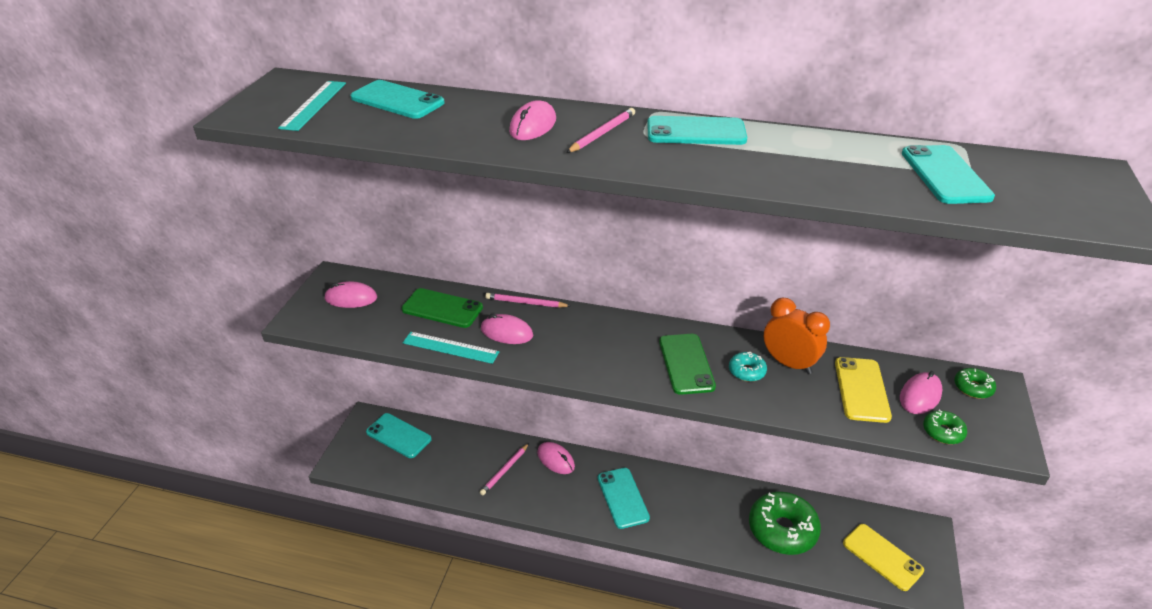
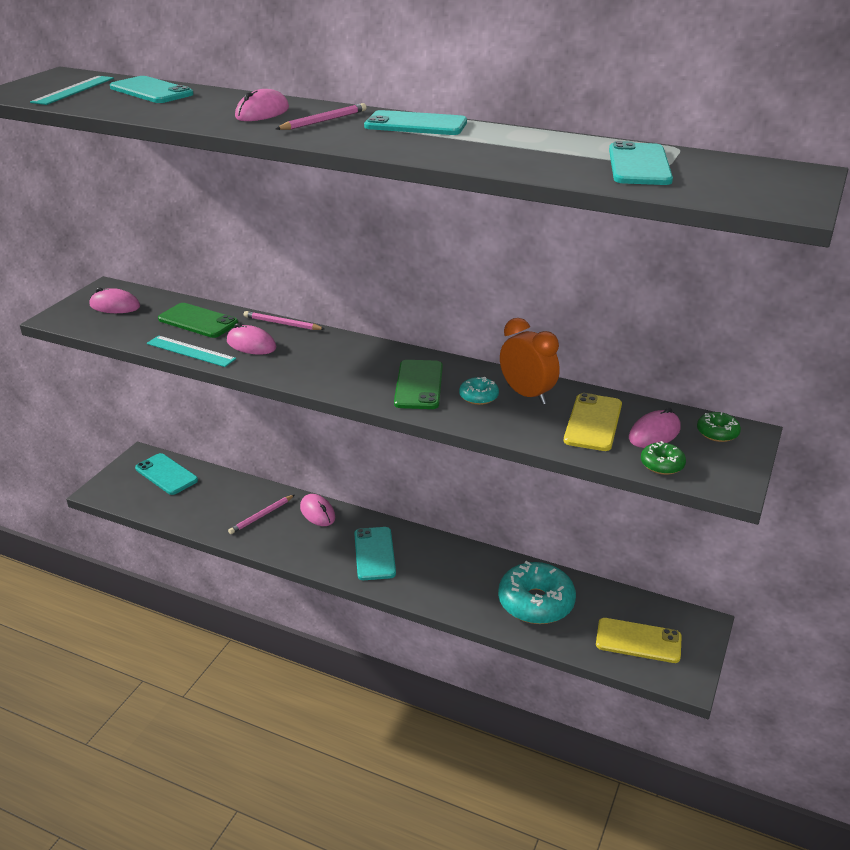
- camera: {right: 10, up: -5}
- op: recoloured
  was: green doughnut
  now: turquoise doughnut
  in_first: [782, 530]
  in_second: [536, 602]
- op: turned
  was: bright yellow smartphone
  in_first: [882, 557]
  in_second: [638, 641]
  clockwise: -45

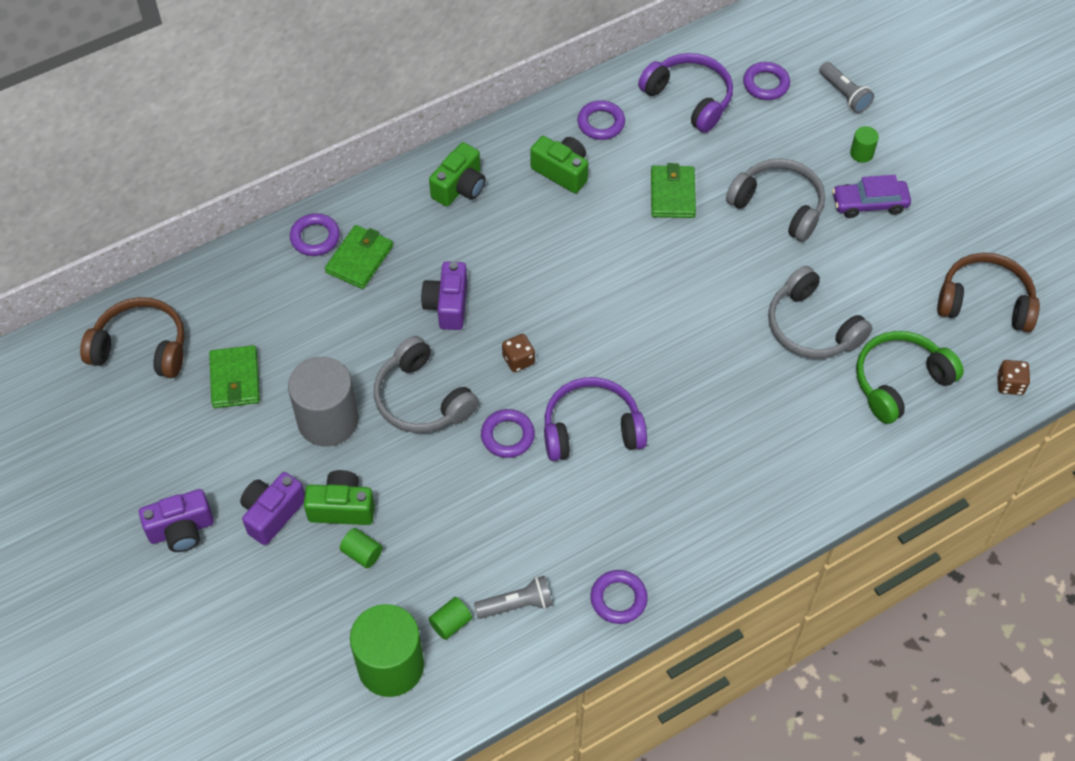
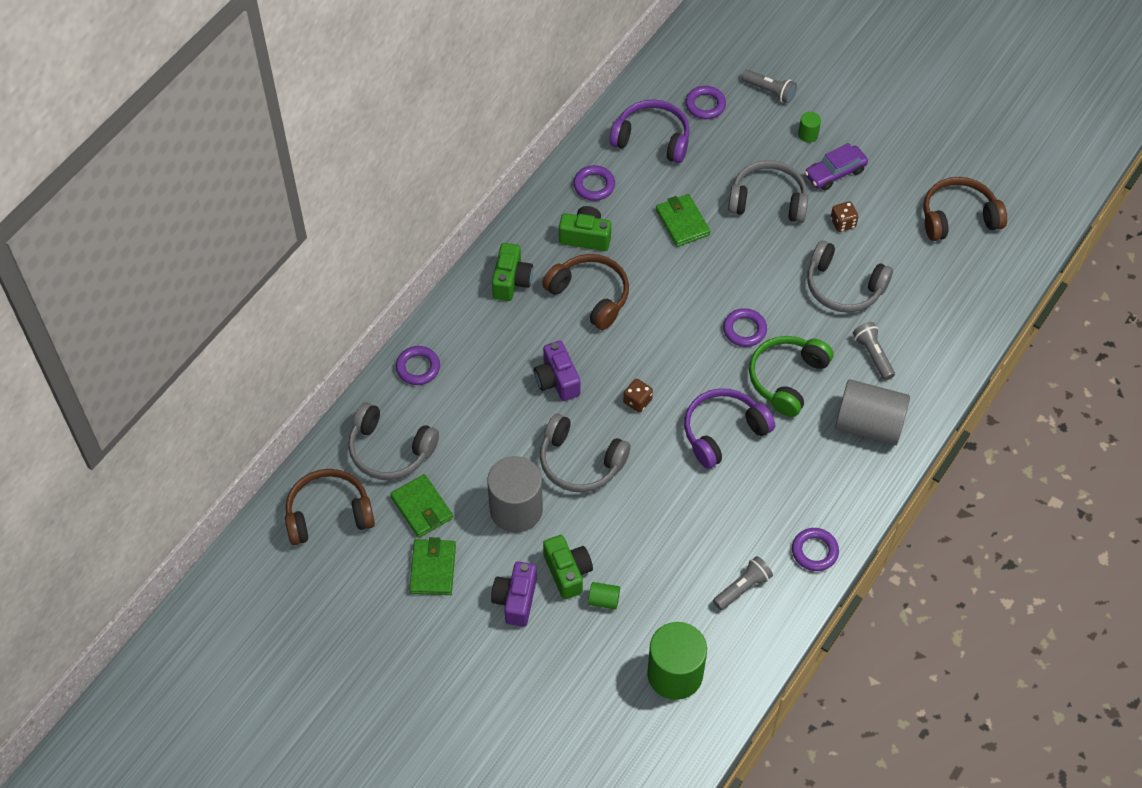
- camera: {right: -25, up: 0}
- op: added
  now: grey headphones
  in_second: [390, 450]
- op: moved
  was: green wallet
  in_first: [359, 259]
  in_second: [433, 569]
- op: added
  now: brown headphones
  in_second: [590, 295]
- op: turned
  was: green camera
  in_first: [342, 508]
  in_second: [567, 572]
  clockwise: 90
- op: moved
  was: purple torus
  in_first: [507, 436]
  in_second: [744, 330]
- op: moved
  was: green headphones
  in_first: [900, 382]
  in_second: [787, 379]
- op: moved
  was: brown game die
  in_first: [1010, 384]
  in_second: [843, 223]
- op: added
  now: grey cylinder
  in_second: [868, 425]
- op: added
  now: grey flashlight
  in_second: [873, 355]
- op: removed
  was: purple camera
  in_first: [181, 530]
- op: removed
  was: green cylinder
  in_first: [451, 623]

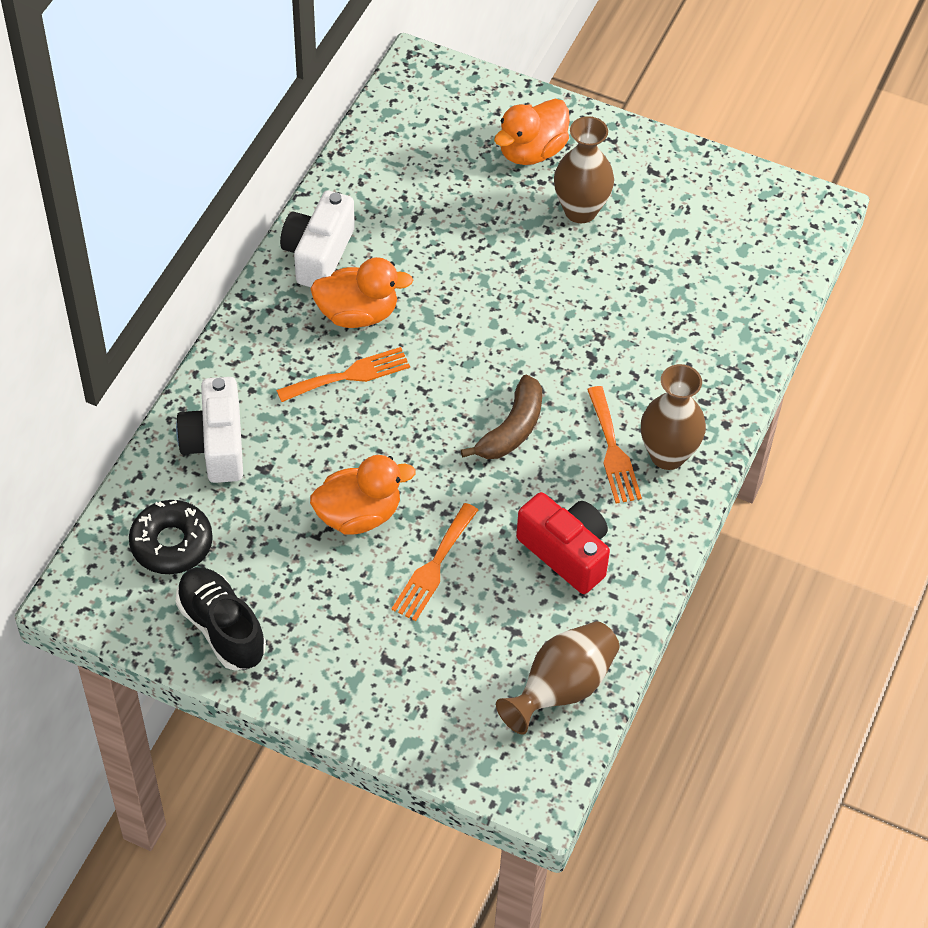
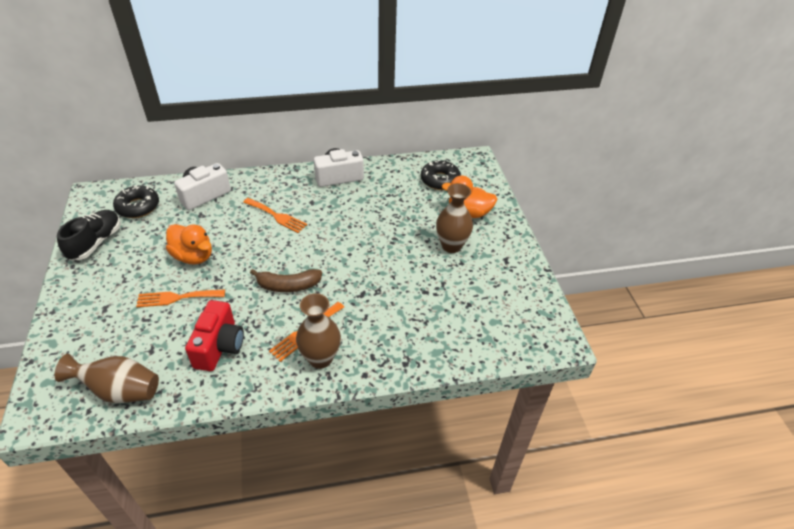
- camera: {right: 55, up: -10}
- op: added
  now: ebony doughnut
  in_second: [440, 180]
- op: removed
  was: orange toy duck
  in_first: [358, 313]

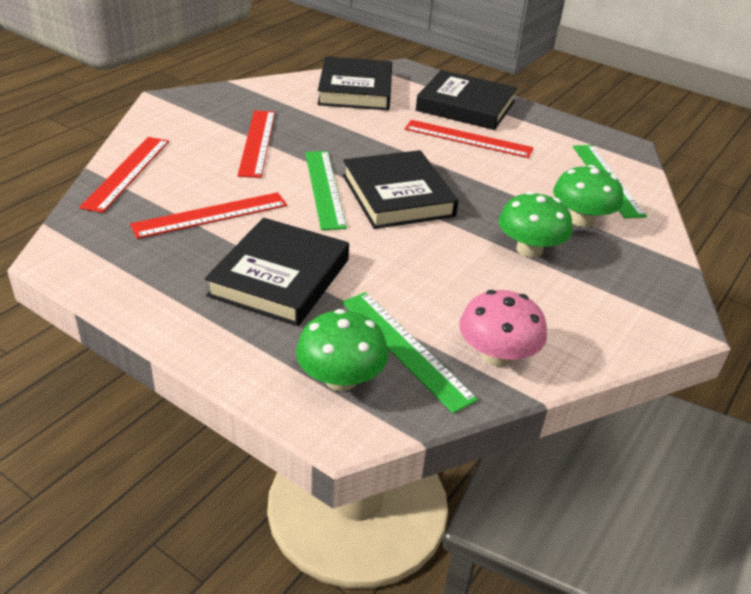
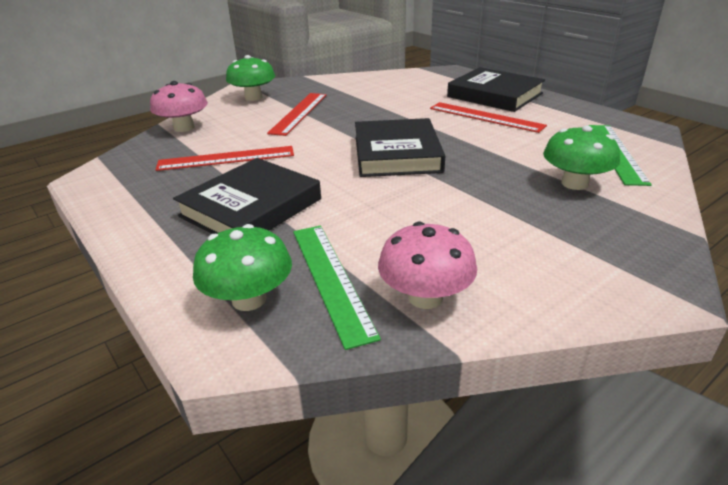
- camera: {right: 20, up: -5}
- op: replaced
  was: red measuring stick
  now: pink toadstool
  in_first: [127, 173]
  in_second: [184, 128]
- op: moved
  was: green toadstool
  in_first: [529, 249]
  in_second: [253, 97]
- op: removed
  was: green measuring stick
  in_first: [324, 188]
- op: removed
  was: ebony book
  in_first: [355, 90]

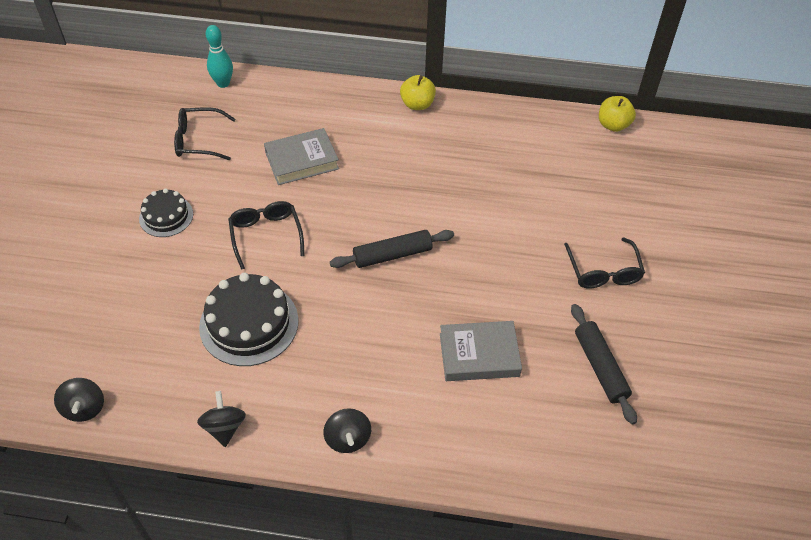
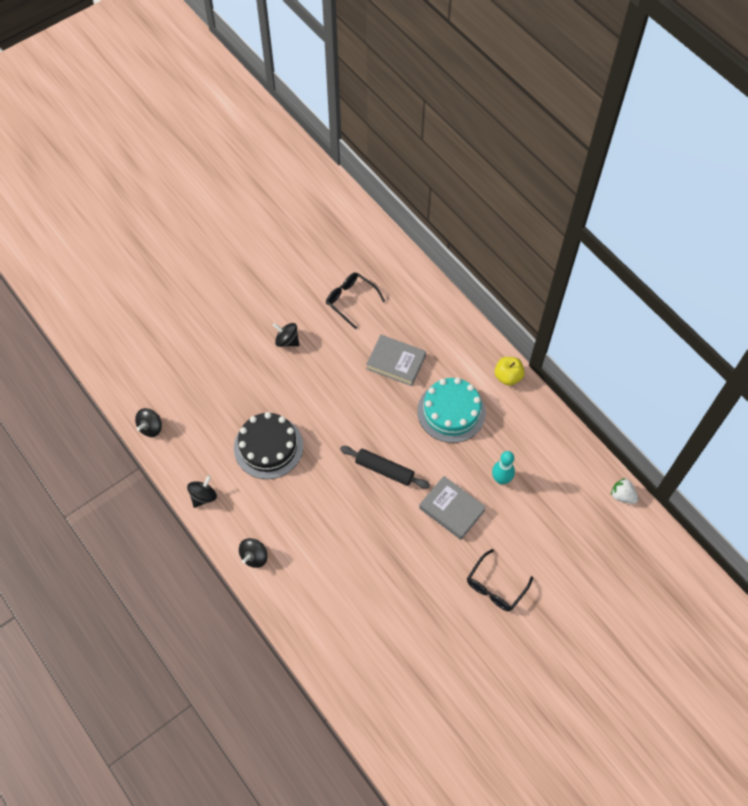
- camera: {right: 45, up: 10}
- op: replaced
  was: ebony layer cake
  now: ebony whirligig
  in_first: [166, 216]
  in_second: [287, 341]
- op: added
  now: turquoise layer cake
  in_second: [451, 411]
- op: moved
  was: grey book
  in_first: [479, 355]
  in_second: [451, 509]
- op: moved
  was: turquoise skittle
  in_first: [223, 83]
  in_second: [501, 479]
- op: replaced
  was: bright yellow apple fruit
  now: snow-white toy strawberry
  in_first: [613, 125]
  in_second: [622, 495]
- op: removed
  was: ebony eyeglasses
  in_first: [266, 235]
- op: removed
  was: ebony rolling pin
  in_first: [600, 367]

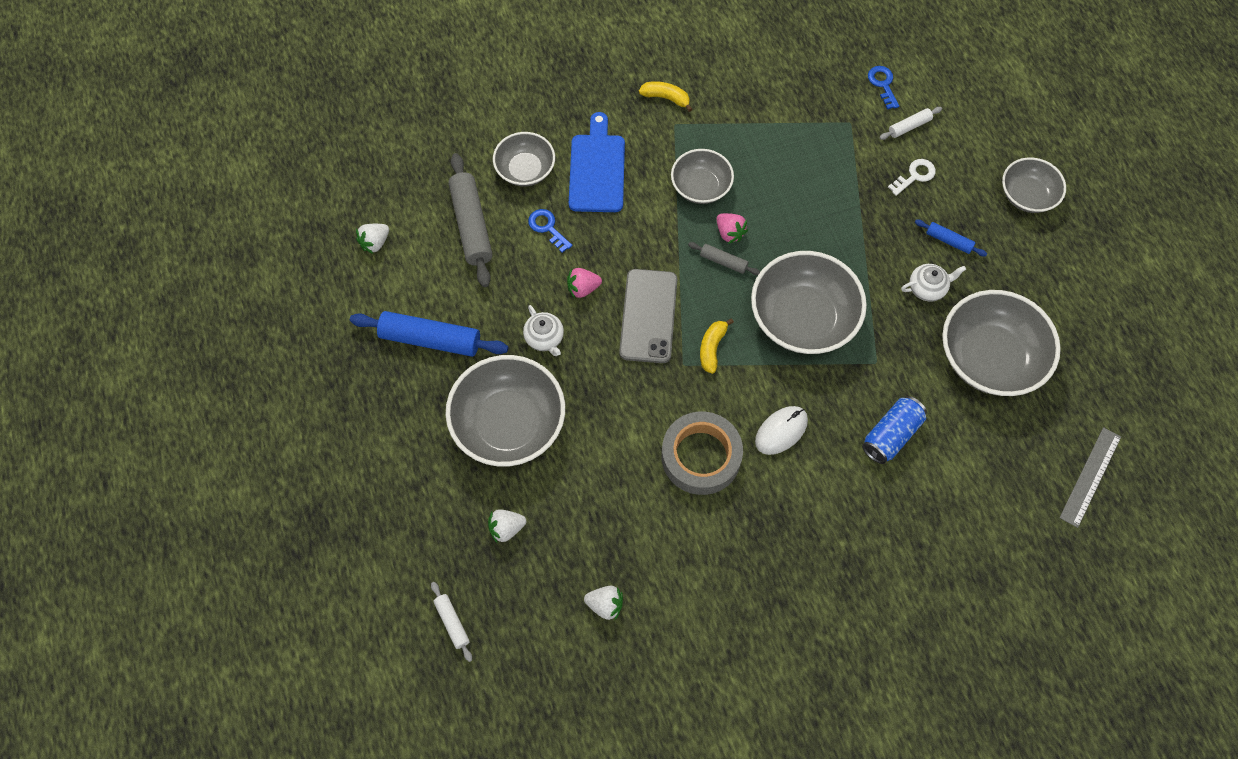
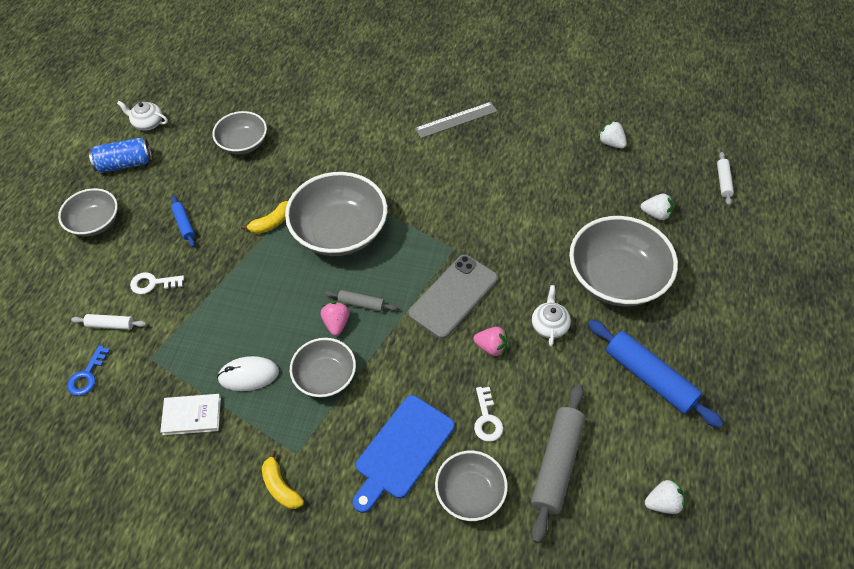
- camera: {right: -145, up: -10}
- op: moved
  was: cobalt can
  in_first: [891, 435]
  in_second: [125, 164]
- op: moved
  was: snow-white teapot
  in_first: [927, 288]
  in_second: [148, 123]
- op: added
  now: snow-white book
  in_second: [192, 415]
- op: resized
  was: grey bowl
  in_first: [989, 358]
  in_second: [243, 143]
  ratio: 0.58
- op: moved
  was: snow-white computer mouse
  in_first: [781, 431]
  in_second: [248, 375]
- op: moved
  was: bright yellow banana
  in_first: [712, 348]
  in_second: [271, 223]
- op: turned
  was: grey rolling pin
  in_first: [723, 262]
  in_second: [361, 304]
  clockwise: -45
- op: moved
  was: grey measuring stick
  in_first: [1090, 477]
  in_second: [456, 120]
- op: recoloured
  was: cobalt door key
  now: snow-white door key
  in_first: [547, 228]
  in_second: [487, 419]
- op: removed
  was: grey roll of tape
  in_first: [701, 456]

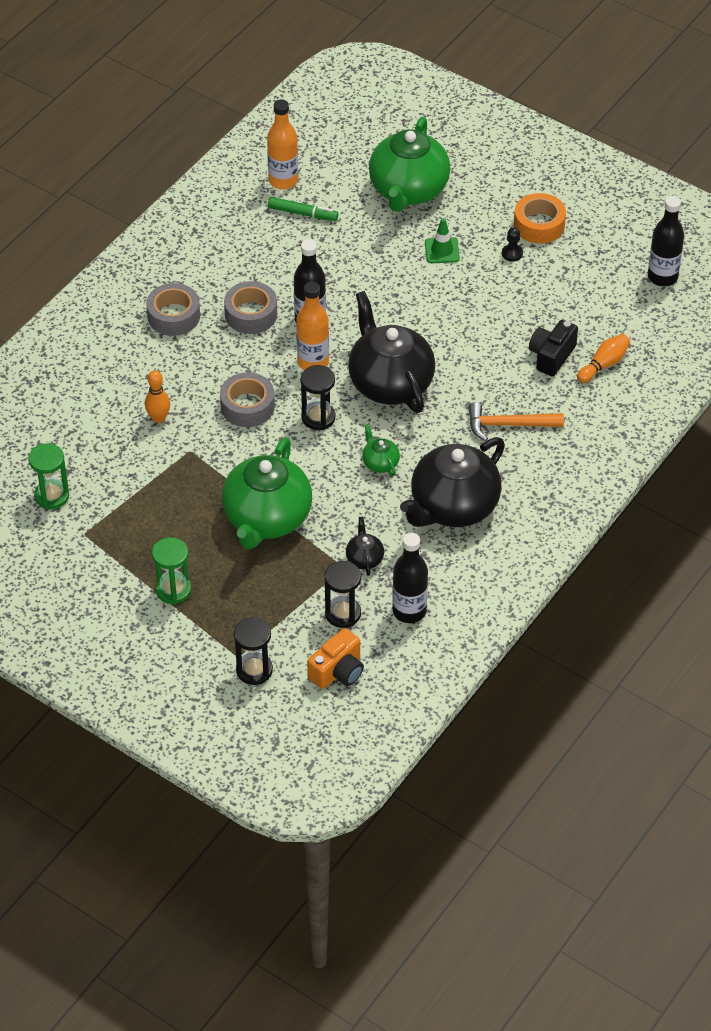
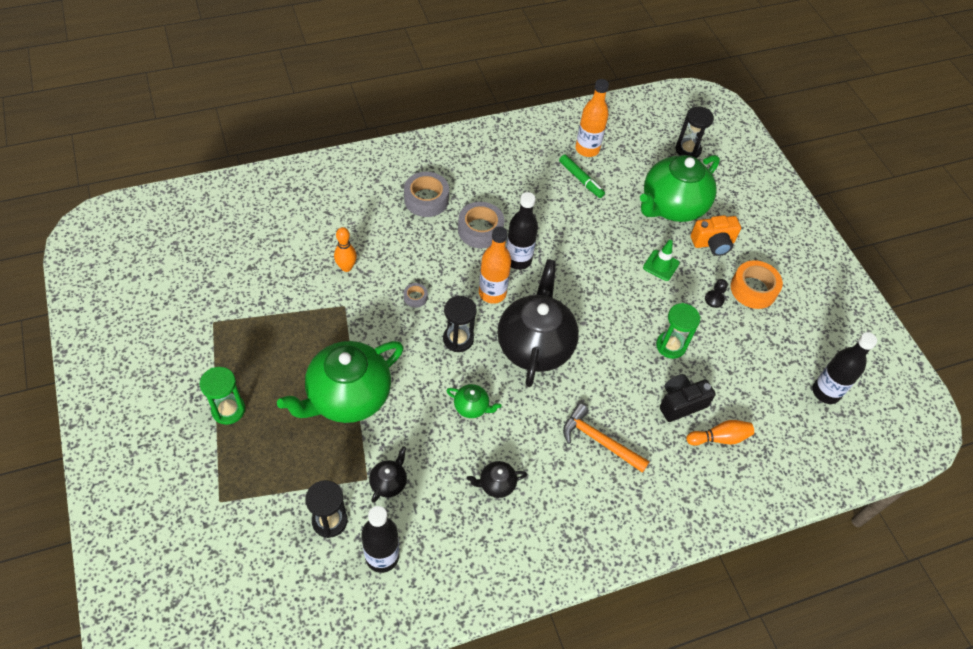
- camera: {right: 30, up: 5}
- op: resized
  was: grey roll of tape
  in_first: [247, 406]
  in_second: [415, 297]
  ratio: 0.49
- op: turned
  was: green teapot
  in_first: [380, 463]
  in_second: [471, 407]
  clockwise: 105
- op: resized
  was: ebony teapot
  in_first: [453, 507]
  in_second: [496, 484]
  ratio: 0.42
- op: moved
  was: green sandglass
  in_first: [52, 496]
  in_second: [670, 346]
- op: moved
  was: ebony sandglass
  in_first: [254, 670]
  in_second: [688, 150]
- op: moved
  was: orange camera
  in_first: [338, 671]
  in_second: [713, 243]

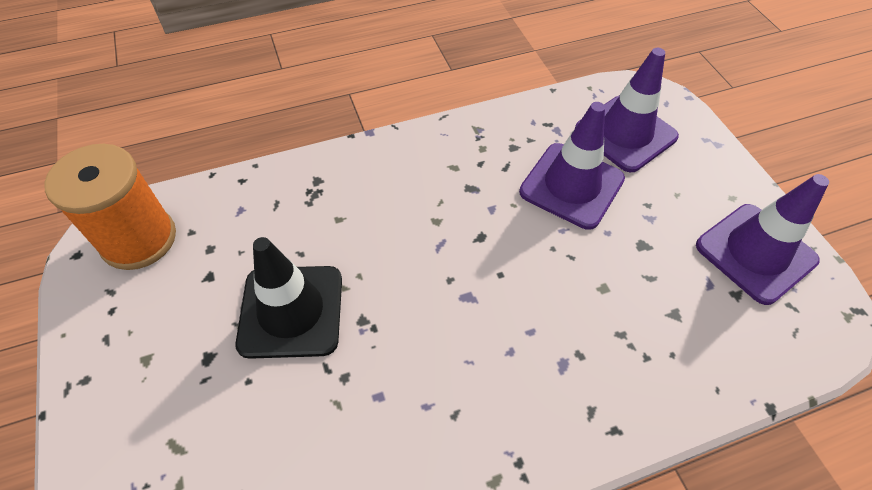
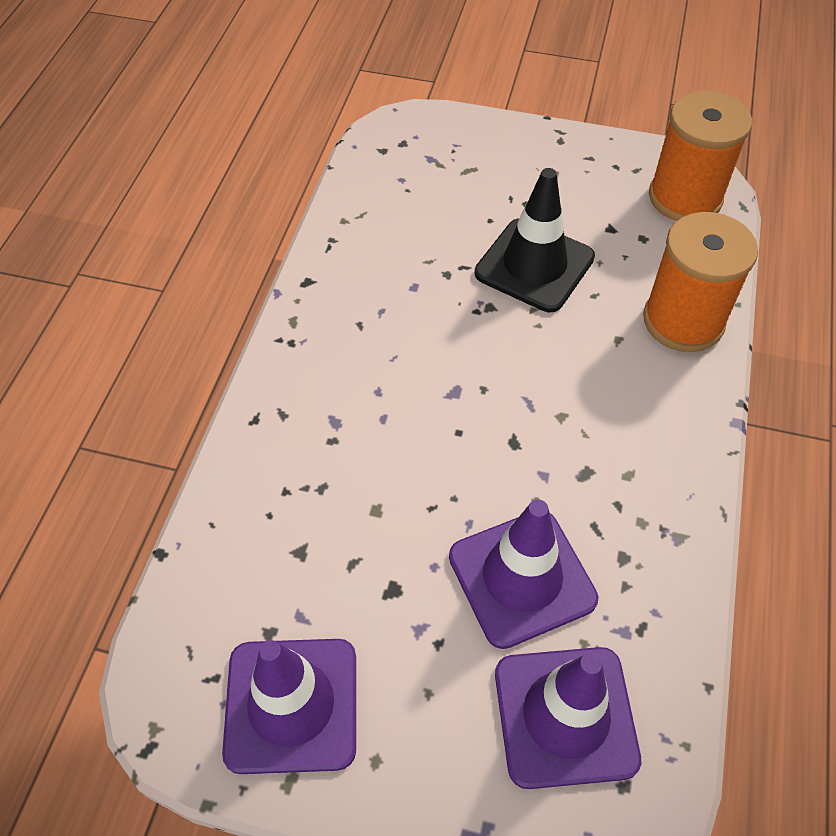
- camera: {right: 125, up: 0}
- op: added
  now: orange bobbin
  in_second: [683, 321]

